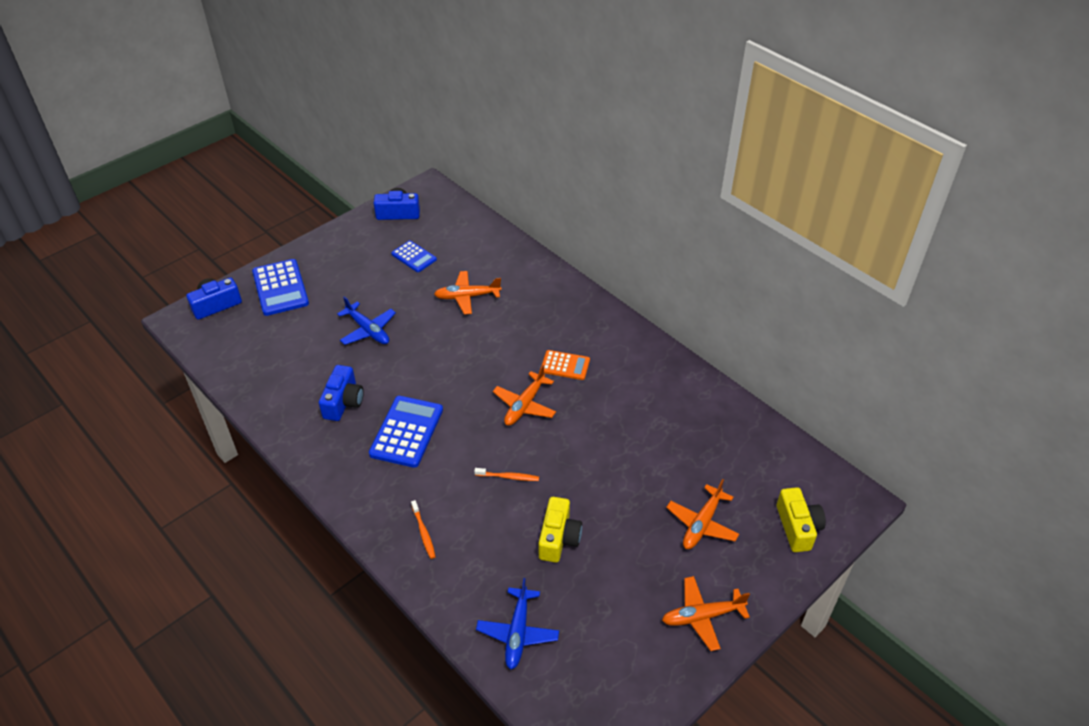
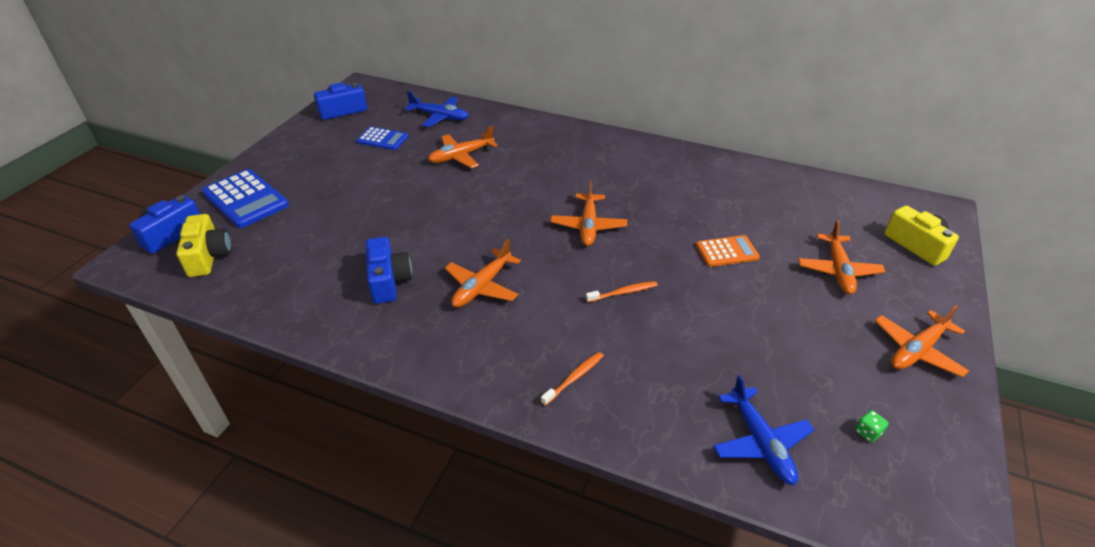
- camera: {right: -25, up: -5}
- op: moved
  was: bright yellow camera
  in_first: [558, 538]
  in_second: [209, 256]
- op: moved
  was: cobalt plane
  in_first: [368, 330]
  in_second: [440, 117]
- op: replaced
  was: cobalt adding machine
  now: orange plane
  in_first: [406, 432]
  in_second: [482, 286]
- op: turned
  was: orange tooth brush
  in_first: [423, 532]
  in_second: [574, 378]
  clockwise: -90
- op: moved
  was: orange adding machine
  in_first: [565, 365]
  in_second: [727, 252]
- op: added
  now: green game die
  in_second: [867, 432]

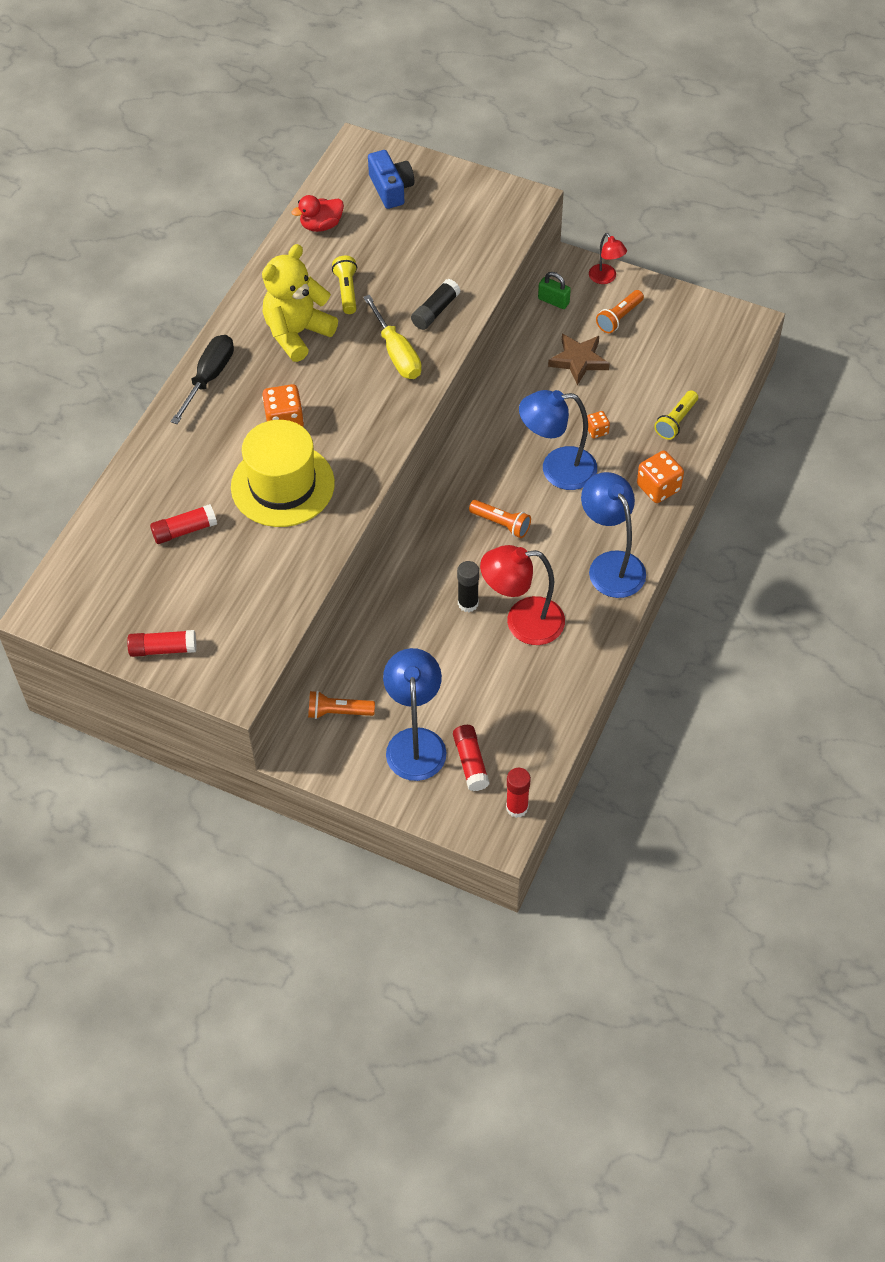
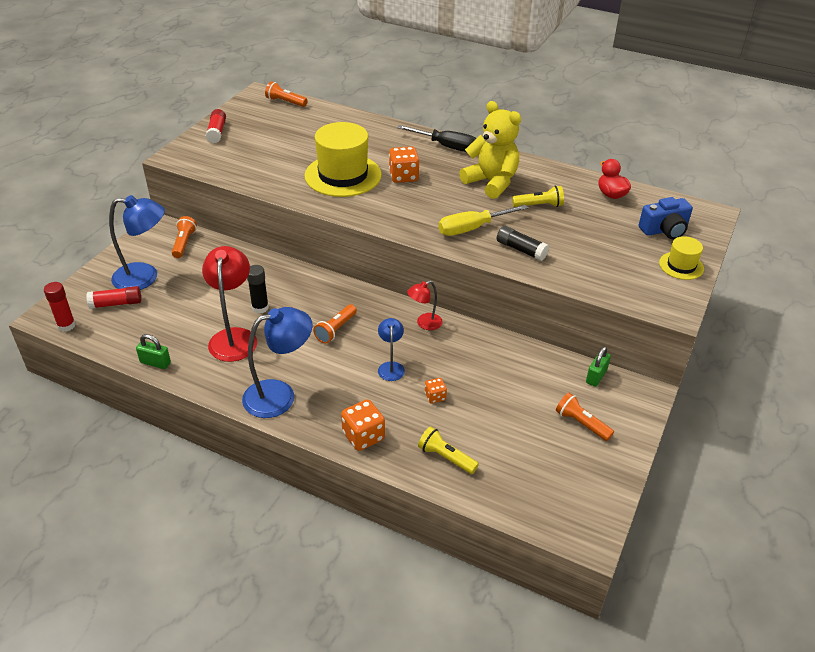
- camera: {right: 90, up: -15}
- op: added
  now: green padlock
  in_second: [155, 363]
- op: added
  now: orange flashlight
  in_second: [285, 102]
- op: resized
  was: cobalt desk lamp
  in_first: [557, 469]
  in_second: [391, 367]
  ratio: 0.54
- op: moved
  was: red desk lamp
  in_first: [605, 278]
  in_second: [424, 323]
- op: added
  now: bright yellow top hat
  in_second: [681, 266]
- op: removed
  was: red glue stick
  in_first: [184, 530]
- op: removed
  was: brown star shape
  in_first: [579, 360]

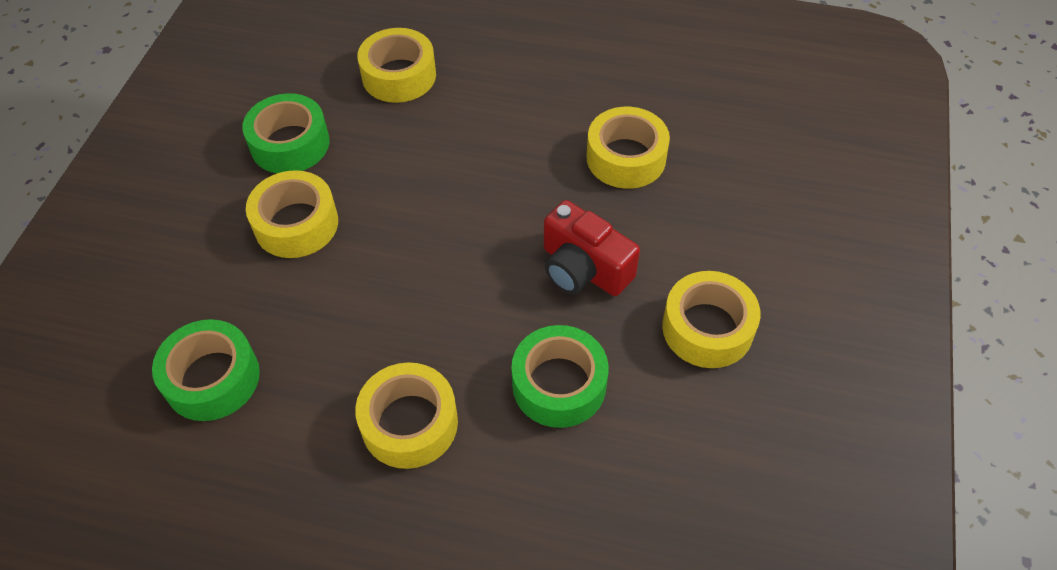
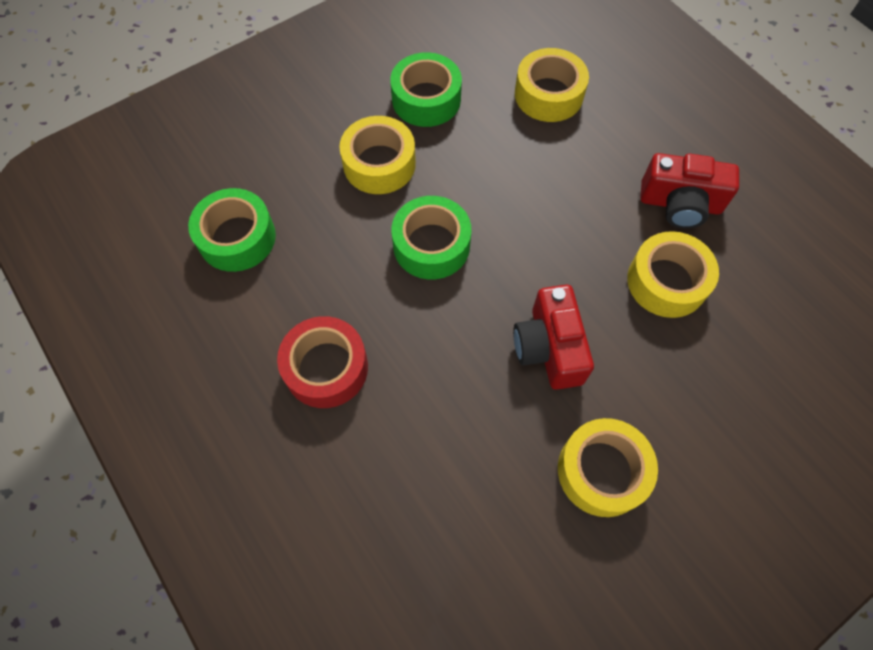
- camera: {right: 40, up: 10}
- op: recoloured
  was: bright yellow roll of tape
  now: red roll of tape
  in_first: [409, 423]
  in_second: [326, 368]
- op: moved
  was: green roll of tape
  in_first: [559, 384]
  in_second: [431, 245]
- op: added
  now: red camera
  in_second: [680, 204]

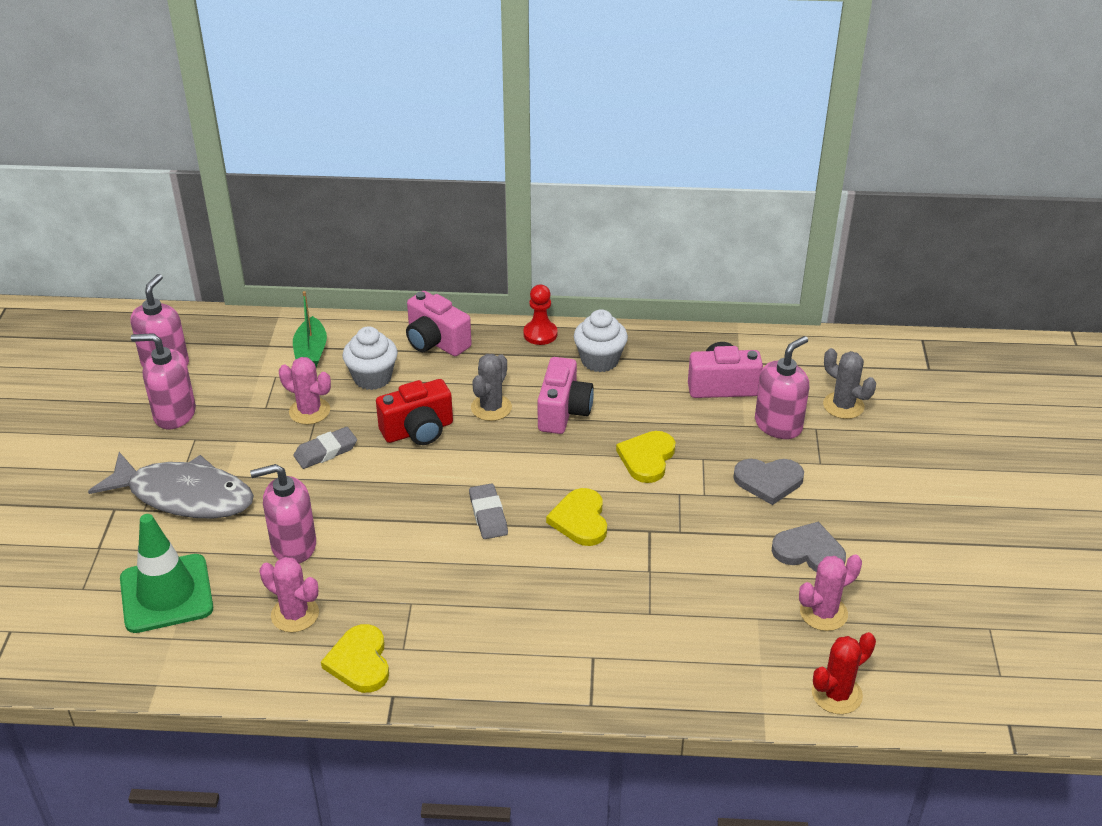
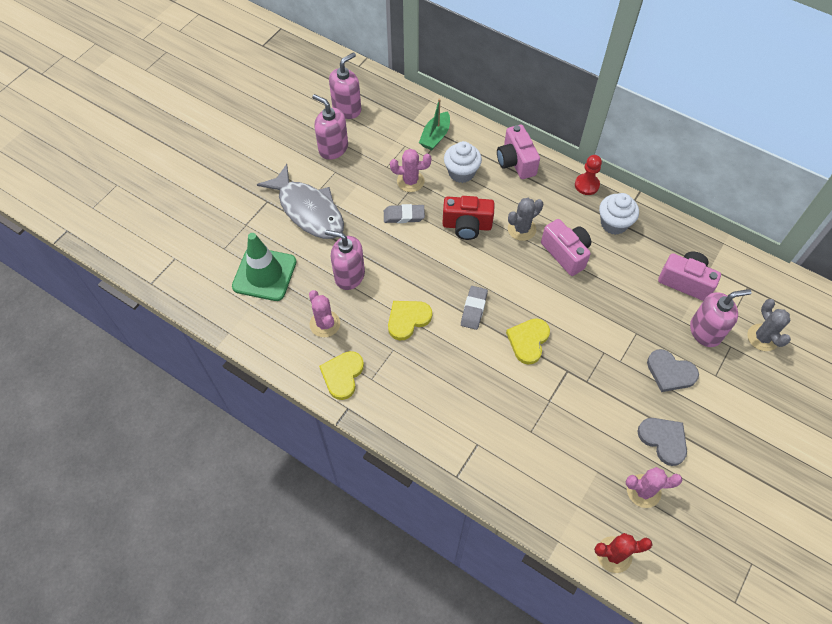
- camera: {right: 30, up: 20}
- op: moved
  was: bright yellow heart shape
  in_first: [647, 458]
  in_second: [408, 319]
- op: turned
  was: pink prickly plant
  in_first: [309, 411]
  in_second: [410, 181]
  clockwise: -60
- op: turned
  was: pink camera
  in_first: [563, 412]
  in_second: [566, 253]
  clockwise: -75

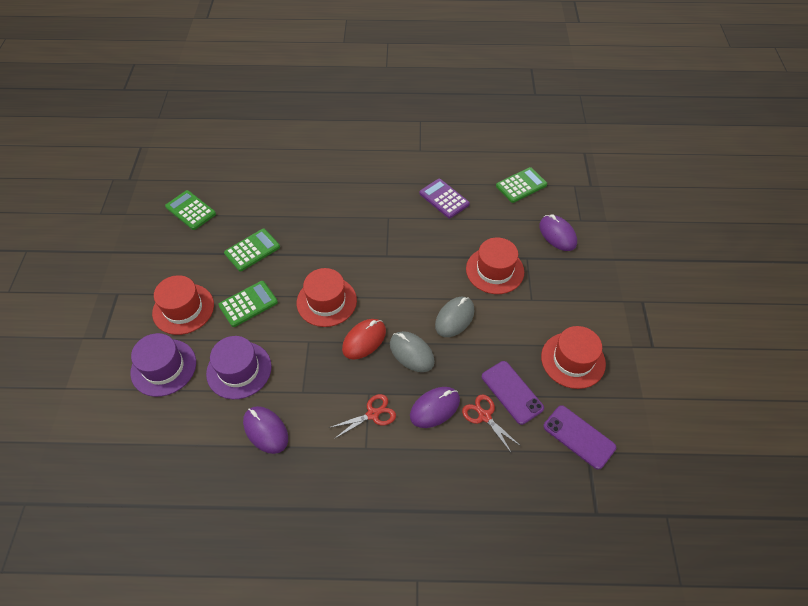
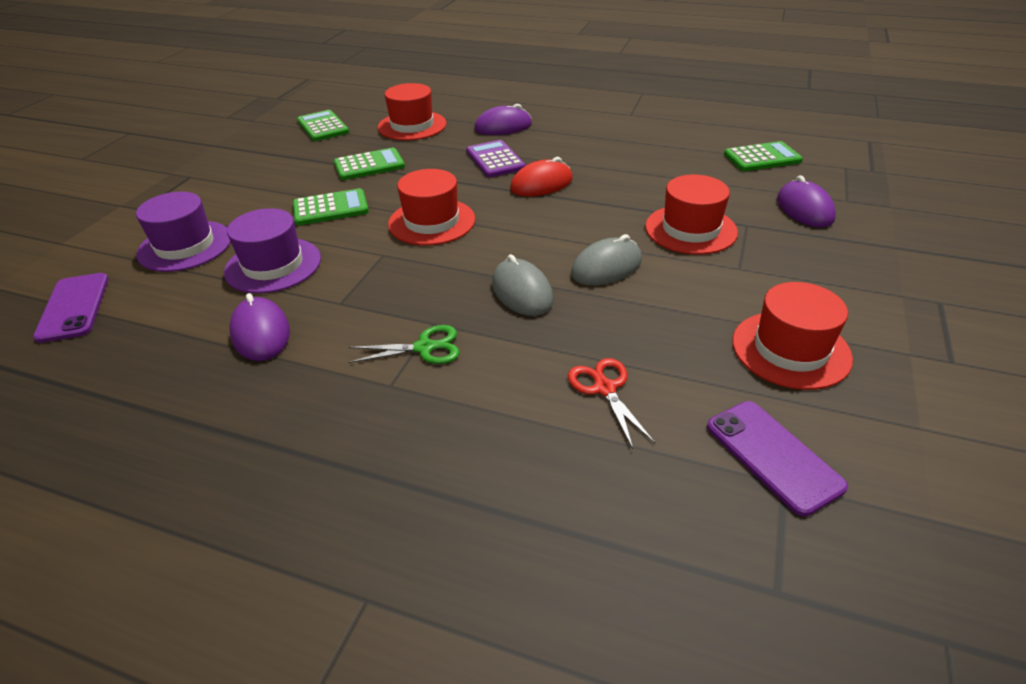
- camera: {right: 20, up: -15}
- op: moved
  was: purple smartphone
  in_first: [512, 392]
  in_second: [73, 307]
- op: recoloured
  was: red pair of scissors
  now: green pair of scissors
  in_first: [372, 414]
  in_second: [424, 348]
- op: moved
  was: red top hat
  in_first: [183, 309]
  in_second: [412, 126]
- op: moved
  was: purple adding machine
  in_first: [444, 199]
  in_second: [495, 160]
- op: moved
  was: purple computer mouse
  in_first: [435, 408]
  in_second: [503, 127]
- op: moved
  was: red computer mouse
  in_first: [364, 340]
  in_second: [541, 184]

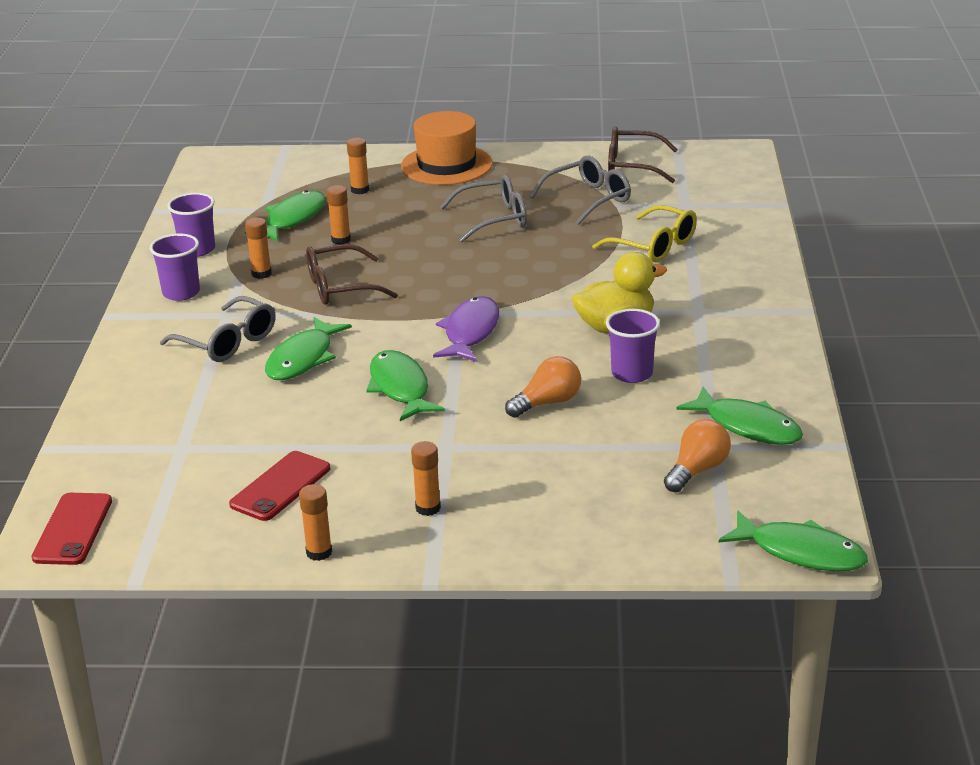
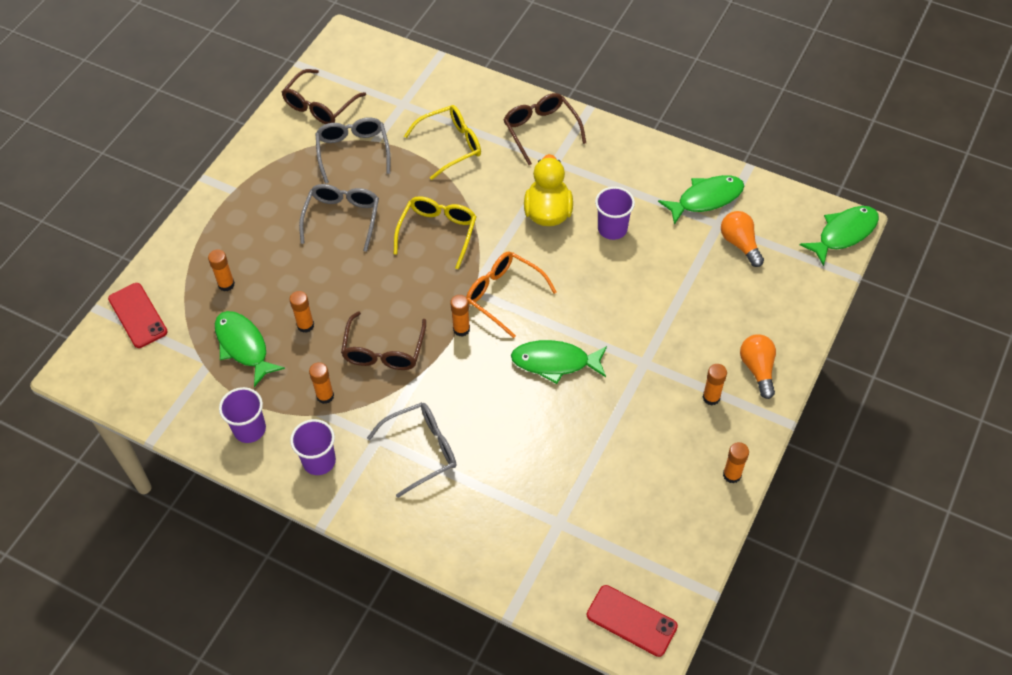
- camera: {right: -65, up: 25}
- op: moved
  was: red smartphone
  in_first: [281, 486]
  in_second: [138, 315]
- op: added
  now: bright yellow eyeglasses
  in_second: [438, 232]
- op: added
  now: orange glue stick
  in_second: [461, 329]
- op: replaced
  was: purple fish figure
  now: orange eyeglasses
  in_first: [470, 332]
  in_second: [503, 295]
- op: added
  now: brown eyeglasses
  in_second: [540, 130]
- op: moved
  was: orange light bulb
  in_first: [547, 403]
  in_second: [757, 369]
- op: removed
  was: green fish figure
  in_first: [303, 359]
- op: removed
  was: orange top hat
  in_first: [446, 165]

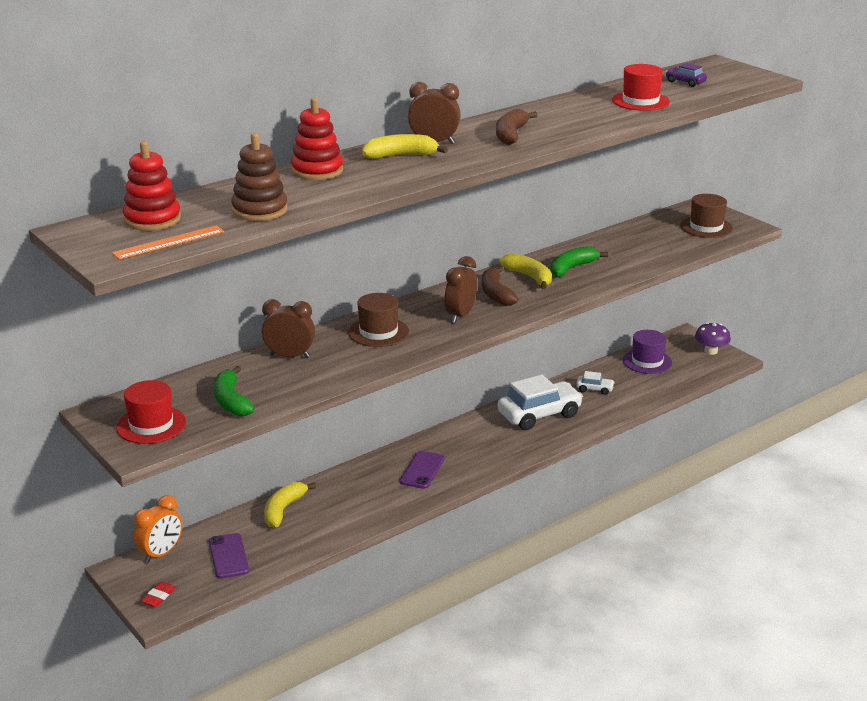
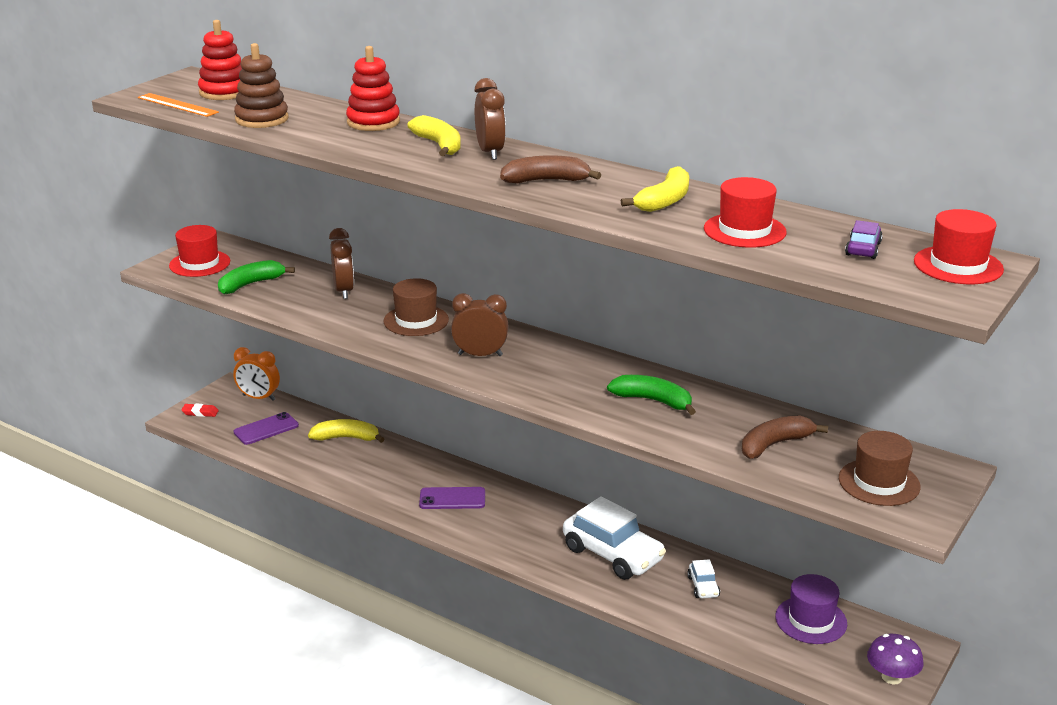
- camera: {right: 70, up: 0}
- op: moved
  was: bright yellow banana
  in_first: [529, 277]
  in_second: [664, 200]
- op: moved
  was: brown banana
  in_first: [496, 294]
  in_second: [774, 444]
- op: added
  now: red top hat
  in_second: [958, 265]

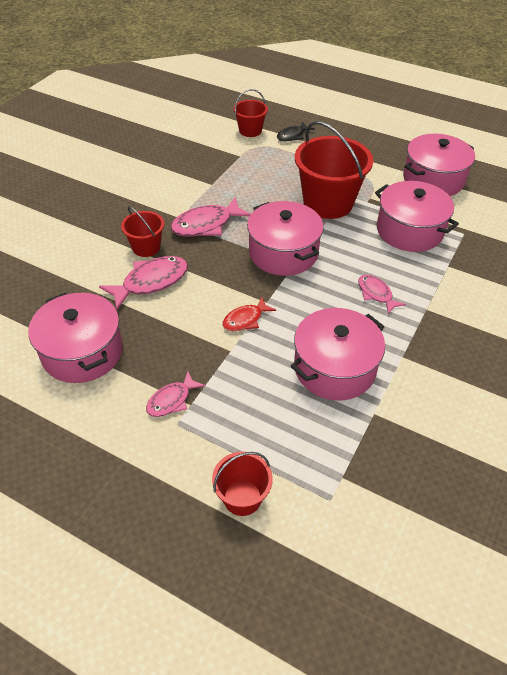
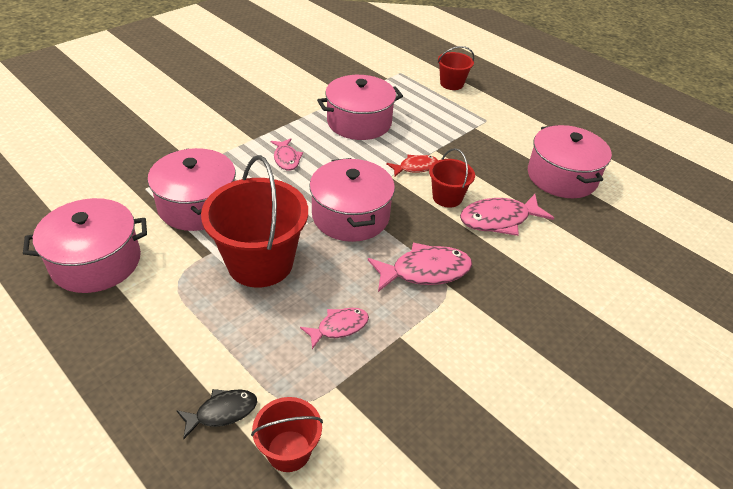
- camera: {right: -165, up: -5}
- op: moved
  was: pink fish figure
  in_first: [172, 400]
  in_second: [339, 327]
- op: moved
  was: red bucket
  in_first: [146, 247]
  in_second: [447, 197]

